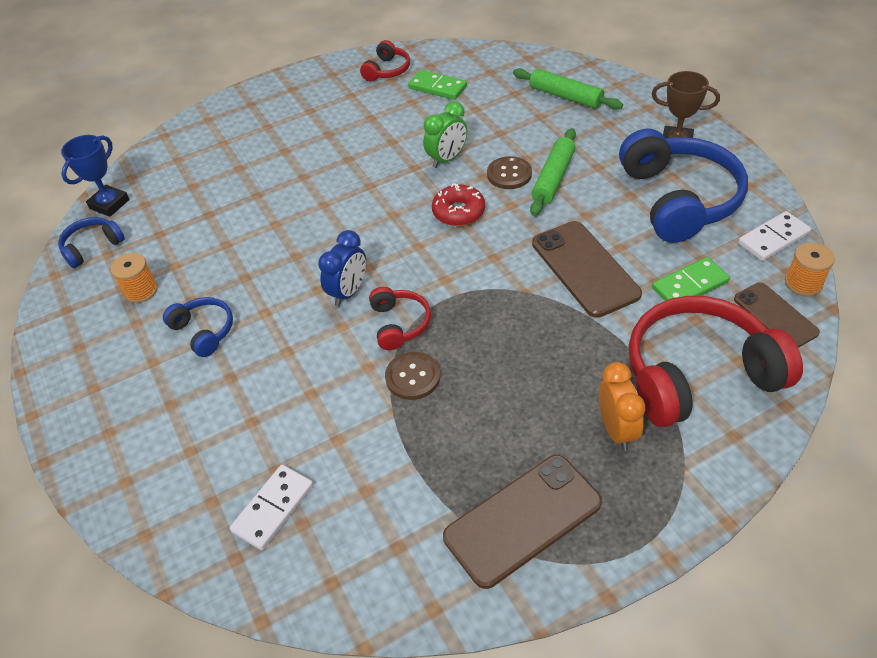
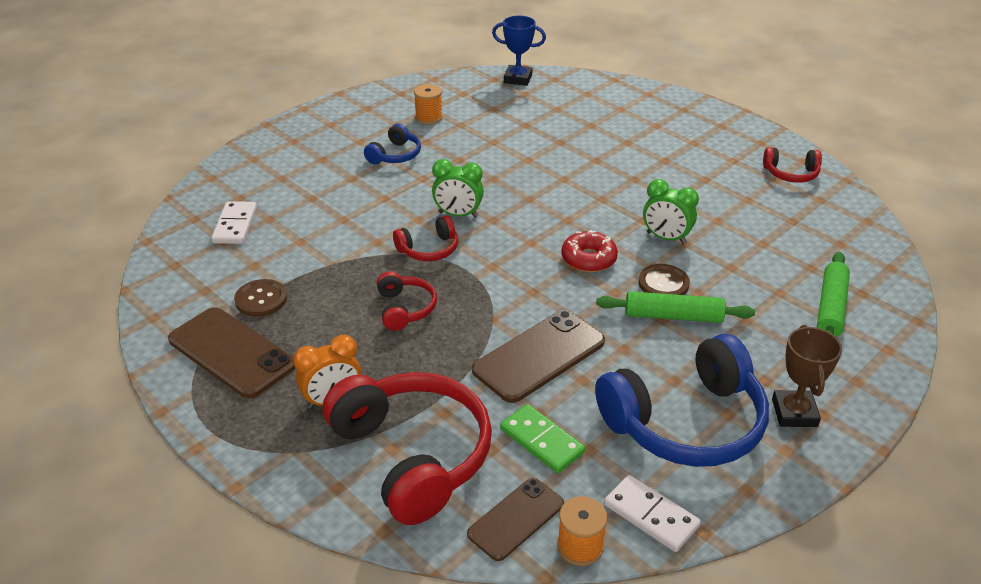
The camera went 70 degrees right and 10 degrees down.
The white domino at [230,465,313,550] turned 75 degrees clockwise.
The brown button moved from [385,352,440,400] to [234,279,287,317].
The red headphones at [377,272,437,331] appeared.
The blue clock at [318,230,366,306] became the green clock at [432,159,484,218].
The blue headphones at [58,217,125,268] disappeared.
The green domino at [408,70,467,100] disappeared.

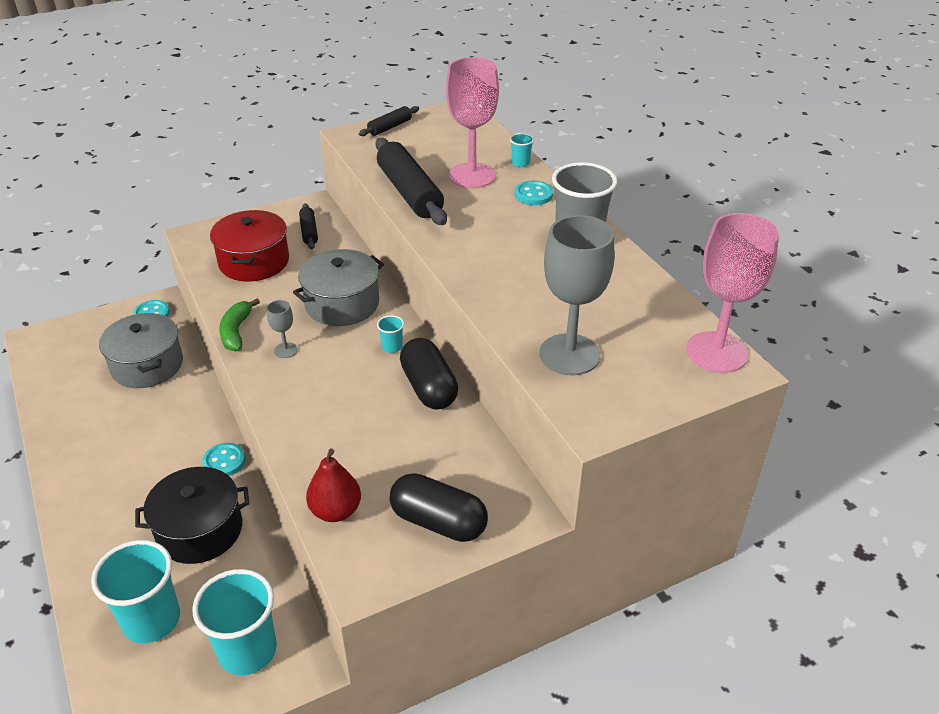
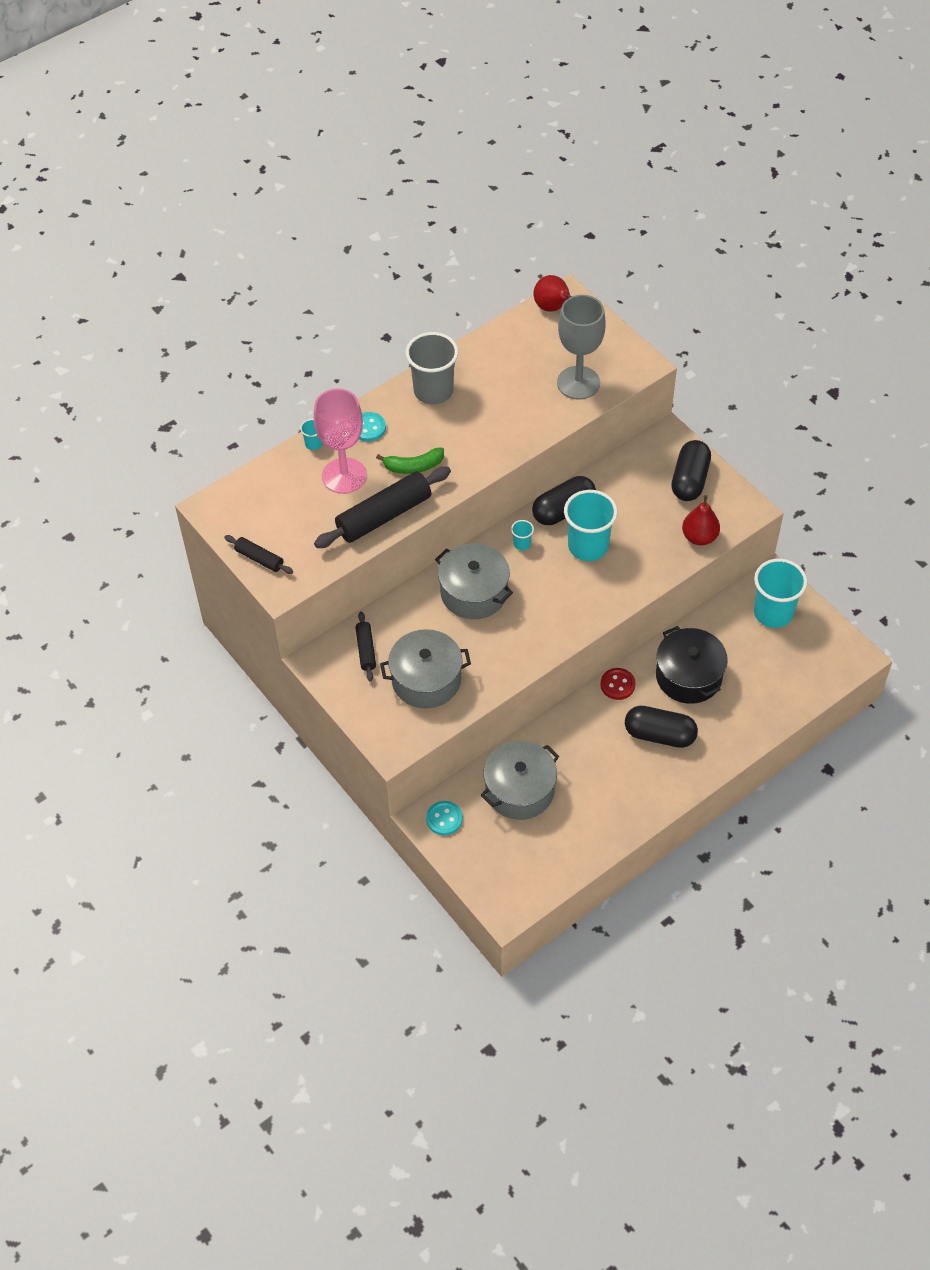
The camera went 100 degrees left and 15 degrees up.
The black rolling pin at [299,203,318,250] turned 75 degrees counterclockwise.
The green banana moved from [219,298,260,351] to [376,447,444,474].
The red pot at [210,210,289,282] became the grey pot at [380,629,471,709].
The pink goblet at [686,213,779,373] was replaced by the red pear at [534,275,572,312].
The turquoise cup moved from [91,540,180,643] to [564,490,618,561].
The turquoise button at [202,443,245,476] became the red button at [600,668,635,700].
The black capsule at [625,706,698,748] appeared.
The grey goblet at [267,300,298,358] disappeared.

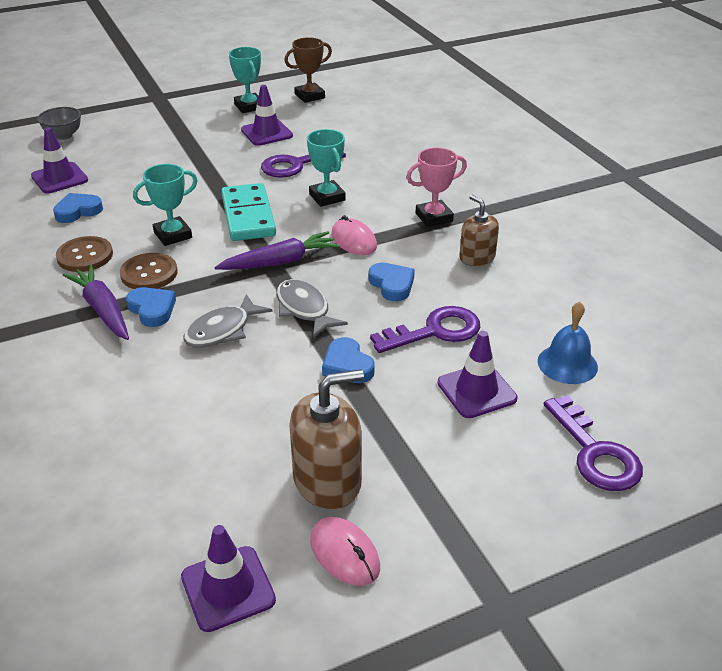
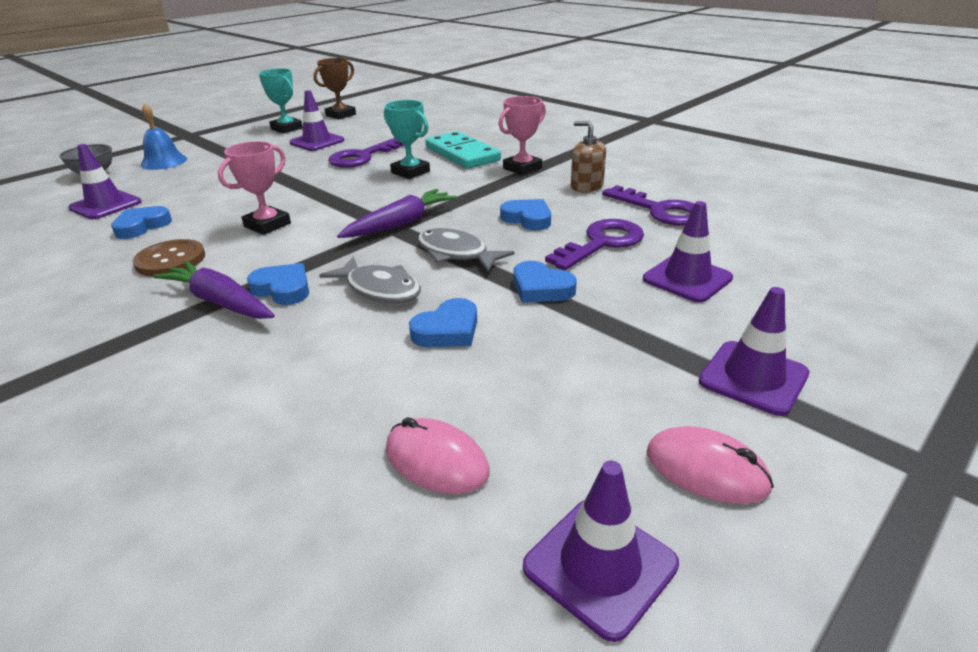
The camera went 20 degrees left and 5 degrees down.
The blue bell moved from [538,301,598,384] to [141,103,187,170].
The turquoise trophy at [133,164,198,246] became the pink trophy at [218,141,291,235].
The grey fish at [183,294,273,348] turned 75 degrees counterclockwise.
The pink mouse moved from [331,215,377,255] to [386,417,489,494].
The blue heart at [409,298,477,347] appeared.
The turquoise domino moved from [221,183,276,241] to [425,131,501,169].
The purple key moved from [544,395,643,491] to [602,185,694,226].
The purple traffic cone at [699,287,810,416] appeared.
The brown button at [120,253,178,289] disappeared.
The brown soap dispenser at [289,369,364,509] disappeared.

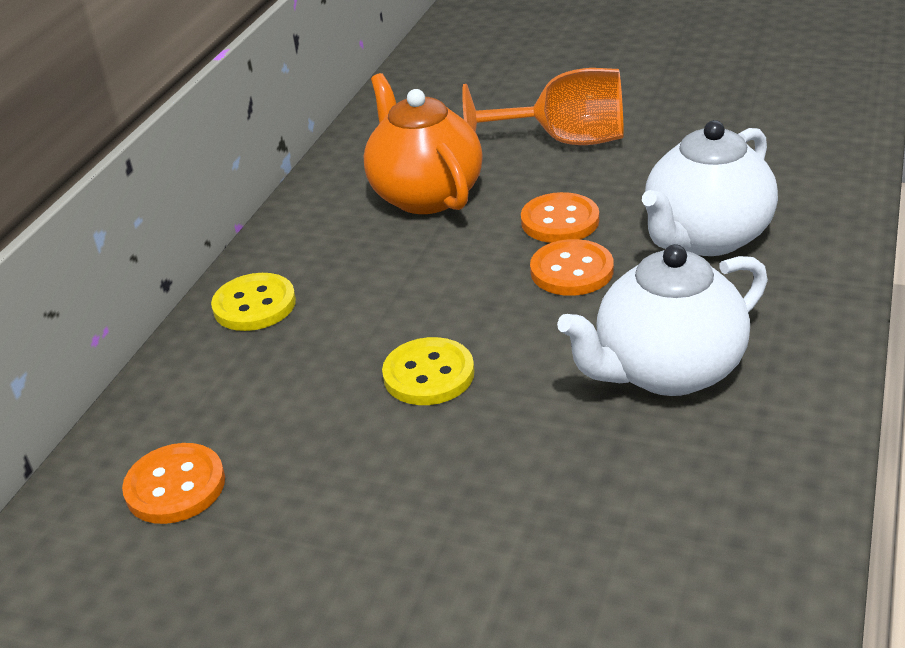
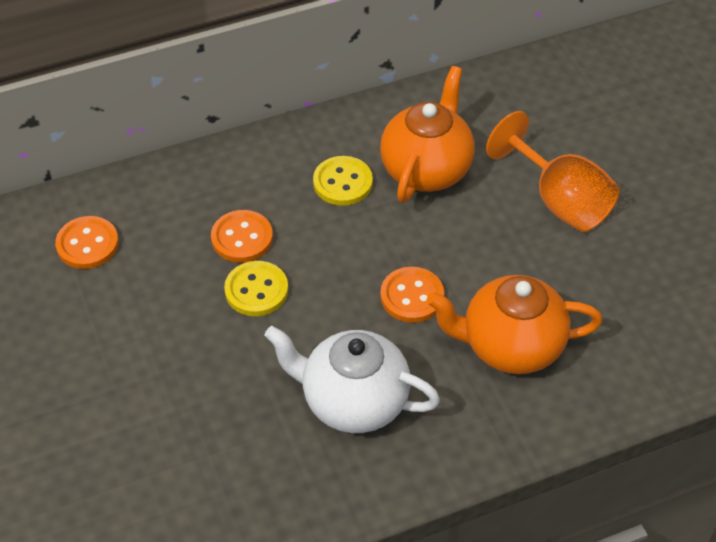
The camera went 45 degrees right and 15 degrees up.
The orange button moved from [521,192,599,243] to [211,210,273,263].
The yellow button moved from [211,273,296,331] to [313,156,373,206].
The white teapot at [642,120,778,256] became the orange teapot at [426,275,602,374].

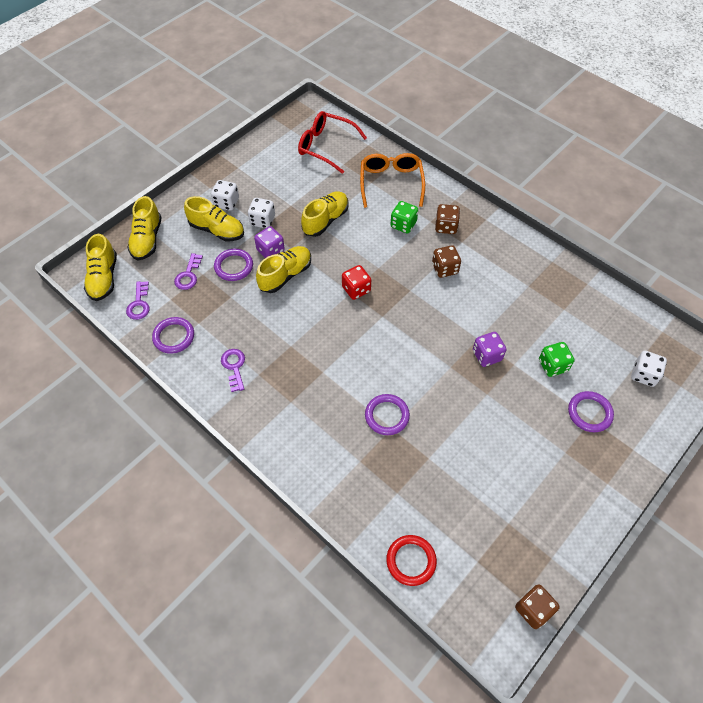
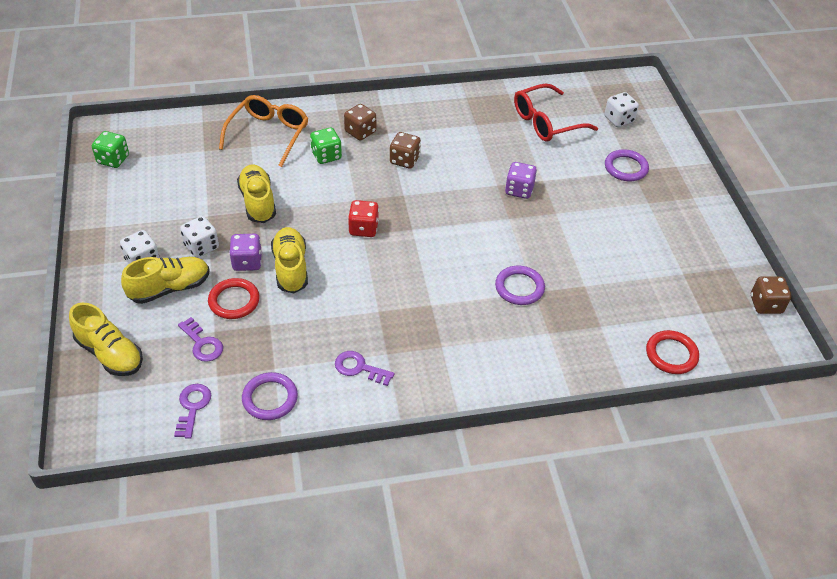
The camera went 55 degrees left and 10 degrees down.
The green dice moved from [539,342,575,377] to [92,131,129,168].
The purple key at [126,281,150,320] turned 120 degrees counterclockwise.
The purple ring at [214,249,253,281] became the red ring at [208,278,260,319].
The orange glasses at [360,153,425,208] turned 75 degrees clockwise.
The red glasses moved from [298,111,367,174] to [514,84,598,142].
The yellow shoe at [84,234,117,301] disappeared.

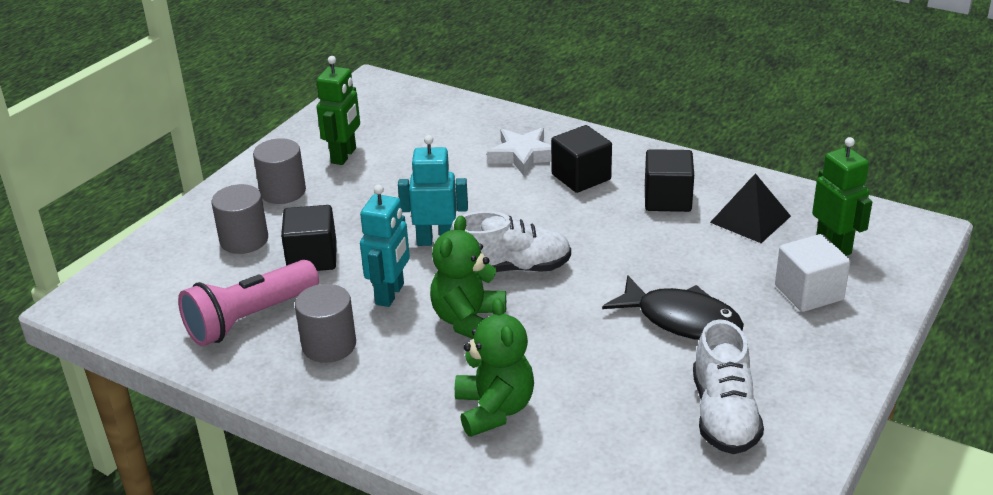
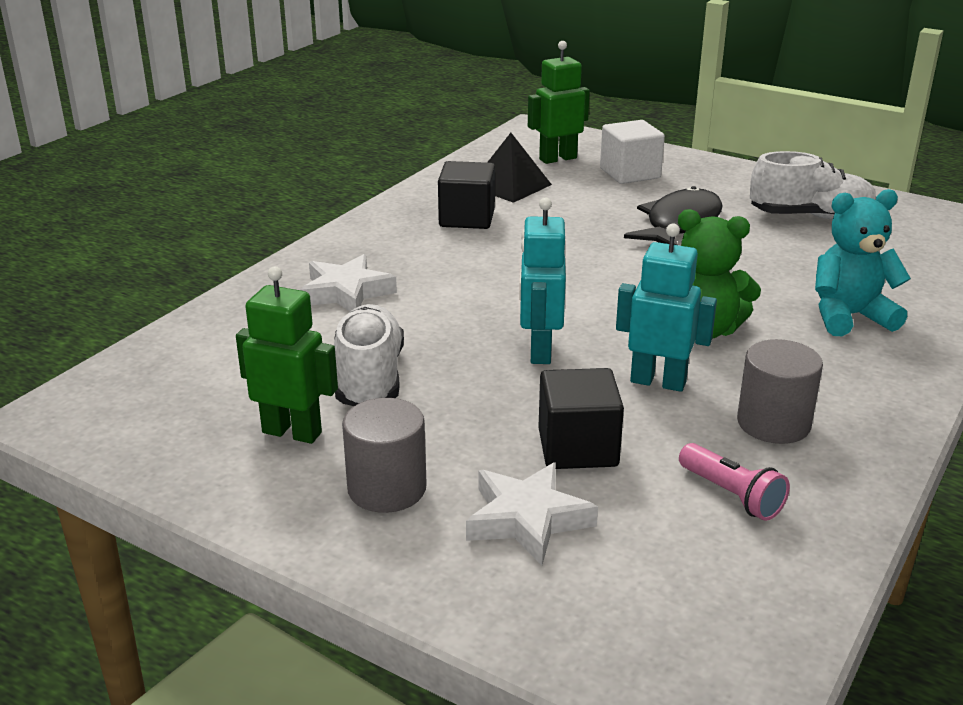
The camera went 90 degrees left and 5 degrees down.
The white shoe moved from [450,211,571,273] to [334,304,404,406].
The grey cylinder at [212,184,268,254] was replaced by the white star at [466,462,598,565].
The pink flashlight at [178,260,319,346] changed to 0.55 times the size.
The green teddy bear at [455,298,534,437] became the turquoise teddy bear at [815,189,911,336].
The black cube at [551,125,612,193] disappeared.

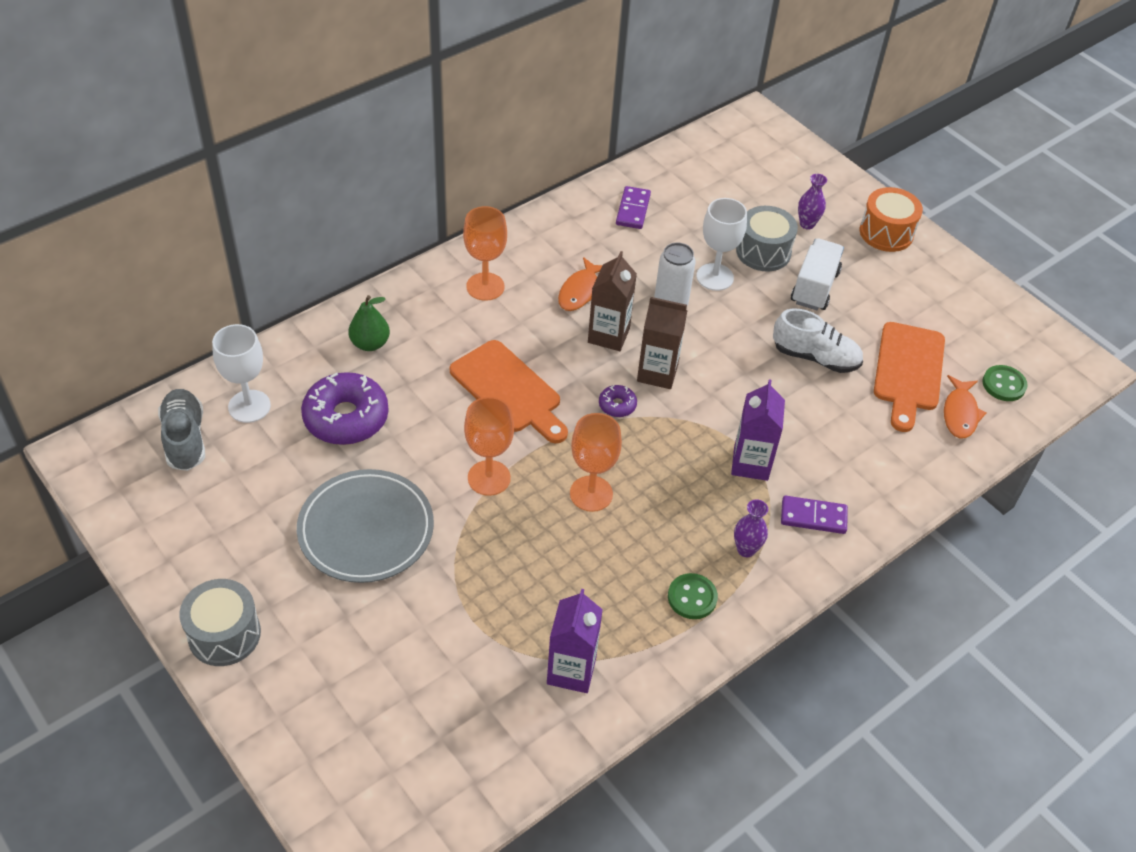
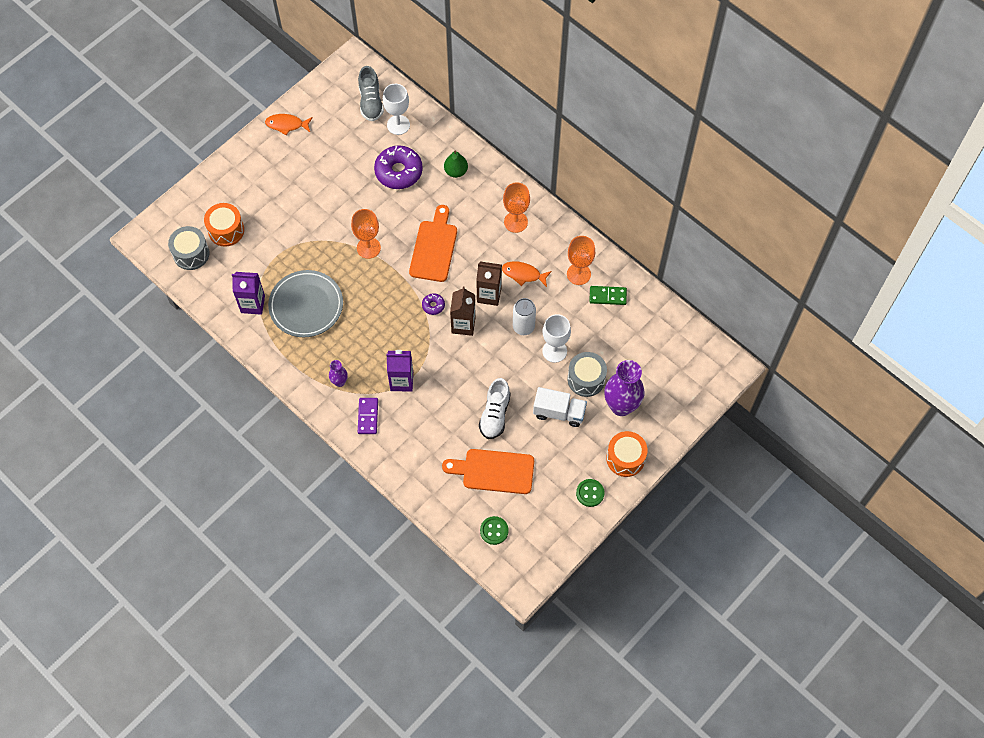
The camera went 85 degrees right and 15 degrees up.
The grey drum moved from [179,579,261,666] to [168,226,210,270].
The orange drum at [204,203,244,247] appeared.
The orange fish moved from [944,375,986,438] to [265,114,313,135].
The grey plate moved from [297,469,434,583] to [268,270,343,337].
The grey shoe at [158,389,205,471] turned 105 degrees clockwise.
The orange cutting board at [450,340,568,443] turned 150 degrees clockwise.
The orange goblet moved from [570,413,622,512] to [567,236,595,285].
The green button moved from [668,573,718,619] to [576,479,605,507].
The purple domino at [616,186,651,229] became the green domino at [589,286,627,305].
The purple vase at [798,174,827,229] changed to 2.08 times the size.

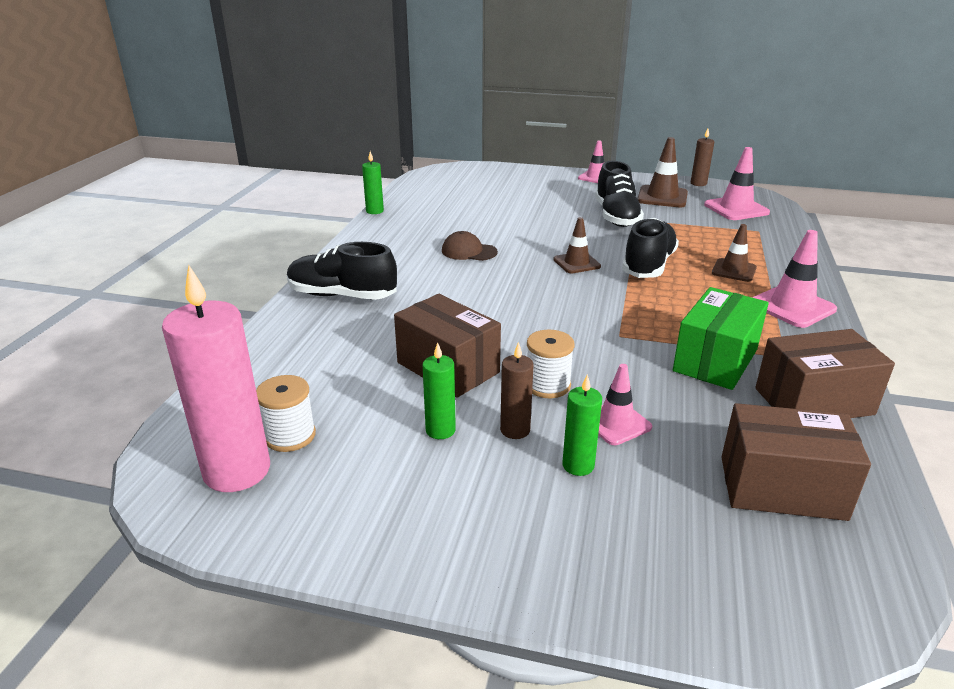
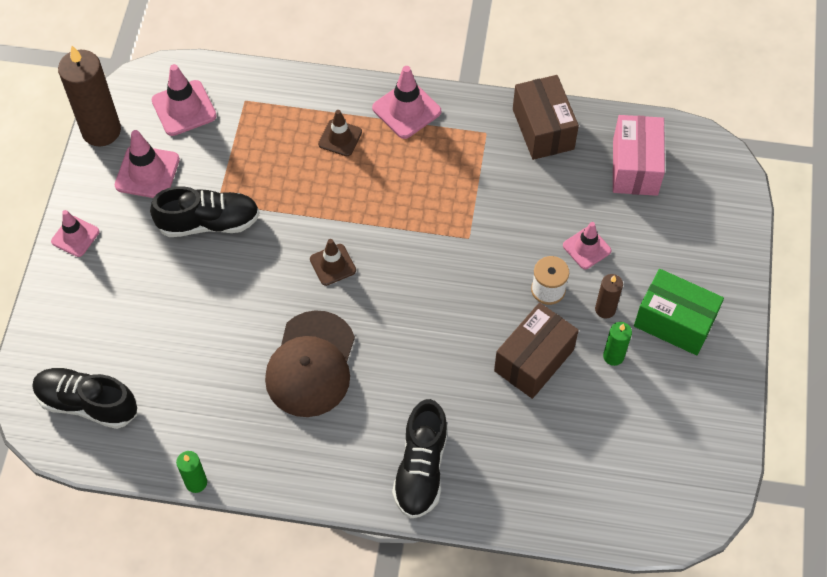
The camera went 95 degrees left and 30 degrees up.
The black shoe moved from [622,218,679,278] to [32,367,137,429].
The brown candle at [691,129,714,186] changed to 2.03 times the size.
The brown traffic cone at [637,137,688,207] became the pink traffic cone at [115,130,180,198].
The brown cap at [442,231,498,261] changed to 1.92 times the size.
The brown box at [721,403,871,521] became the pink box at [613,115,665,196].
The green box moved from [673,287,769,390] to [634,269,724,355].
The pink candle at [162,265,270,492] disappeared.
The white spool at [256,375,316,452] disappeared.
The green candle at [562,374,602,476] disappeared.

